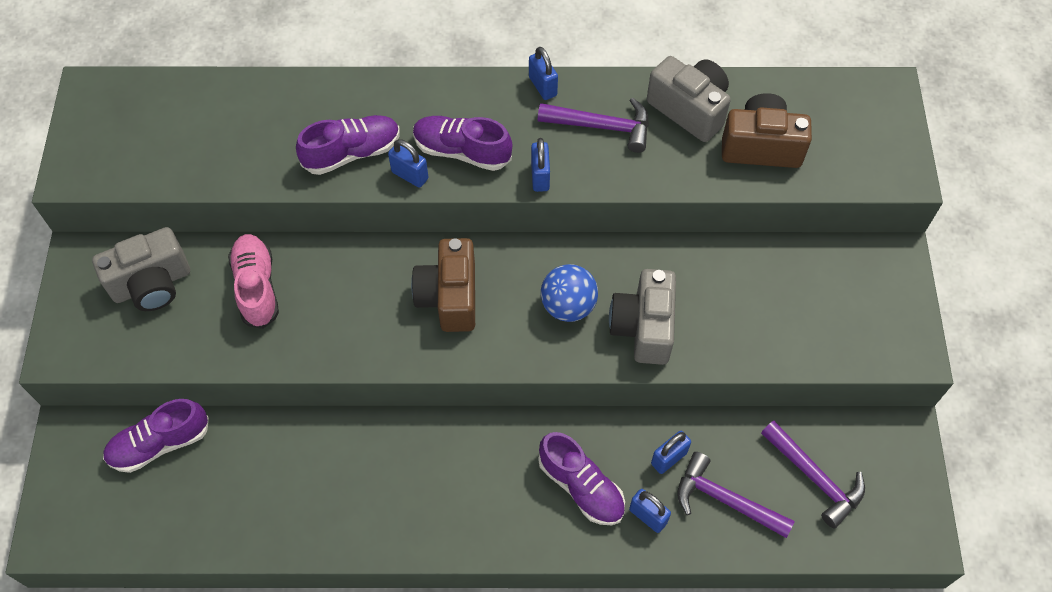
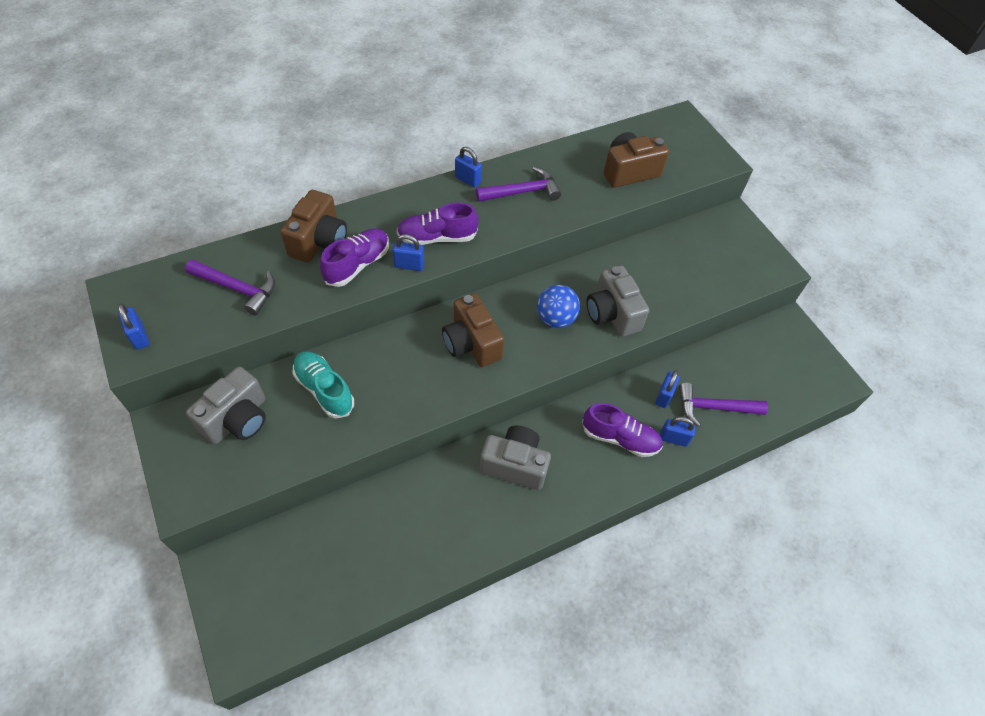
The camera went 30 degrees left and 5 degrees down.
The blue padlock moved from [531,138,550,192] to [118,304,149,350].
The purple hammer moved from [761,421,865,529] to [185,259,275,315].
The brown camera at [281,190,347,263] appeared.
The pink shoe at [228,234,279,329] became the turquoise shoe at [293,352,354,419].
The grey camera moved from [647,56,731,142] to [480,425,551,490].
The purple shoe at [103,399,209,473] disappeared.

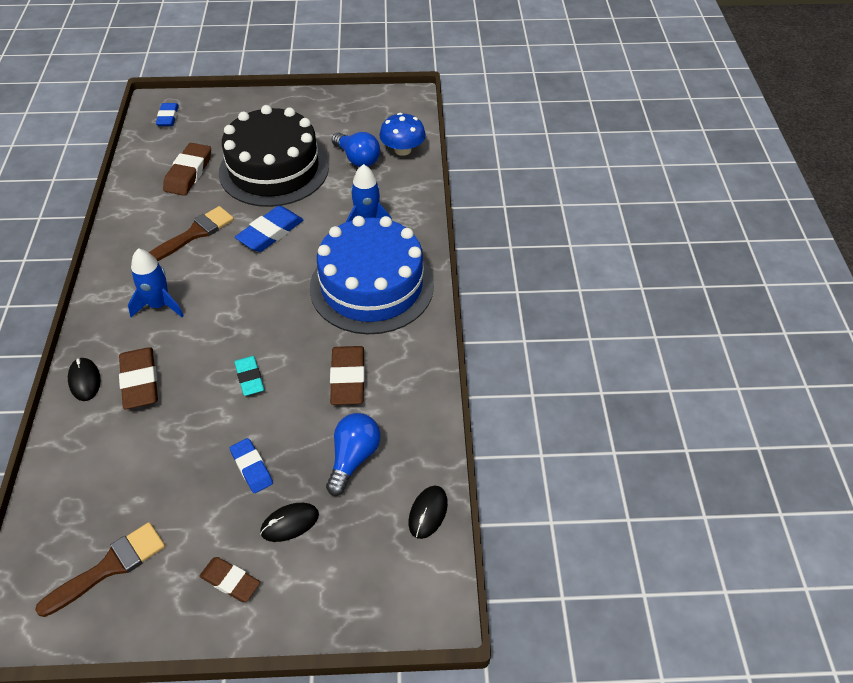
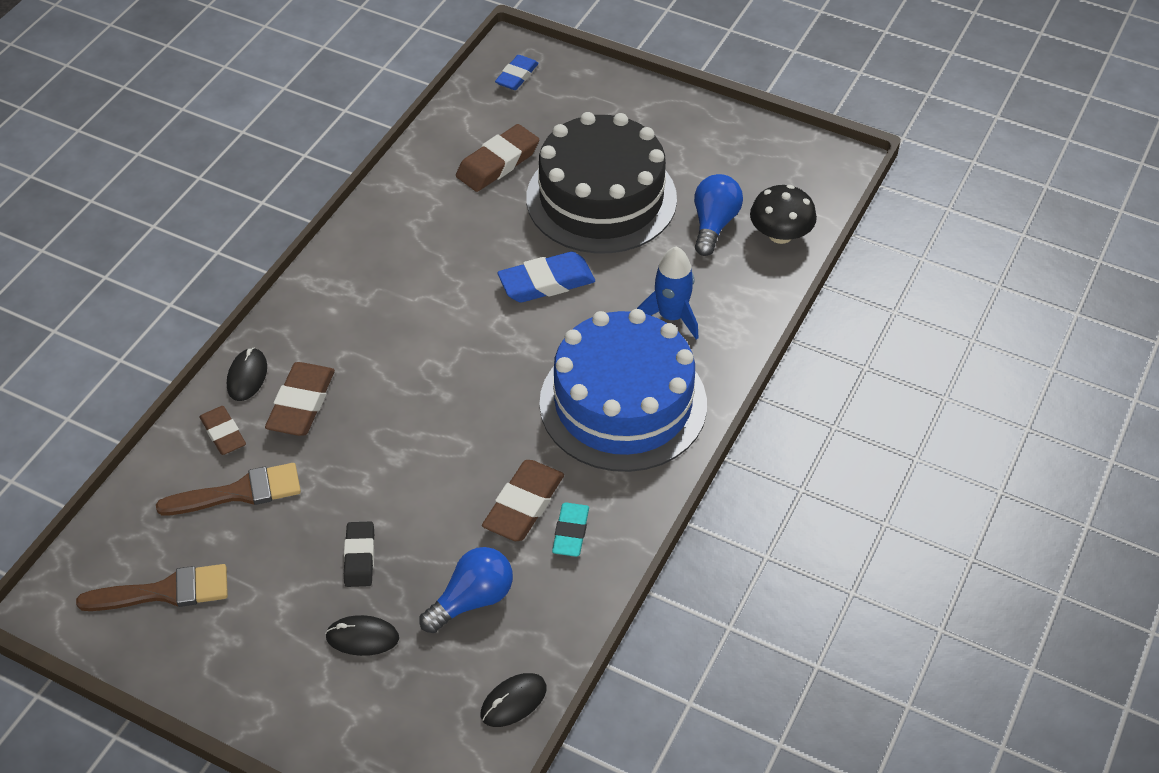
The camera went 30 degrees right and 0 degrees up.
The brown brush moved from [149,206,234,261] to [156,463,301,515].
The brown eraser moved from [199,557,260,602] to [199,406,246,455].
The blue eraser at [230,438,273,493] became the black eraser at [344,522,374,587].
The turquoise eraser moved from [234,356,264,396] to [552,503,589,557].
The blue light bulb at [332,132,380,167] turned 150 degrees counterclockwise.
The blue mushroom at [379,113,426,156] became the black mushroom at [750,185,817,244].
The blue rocket at [128,248,184,317] disappeared.

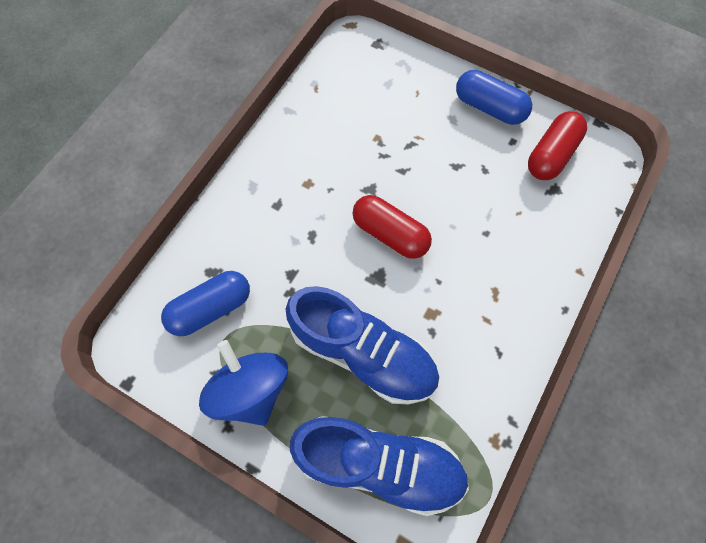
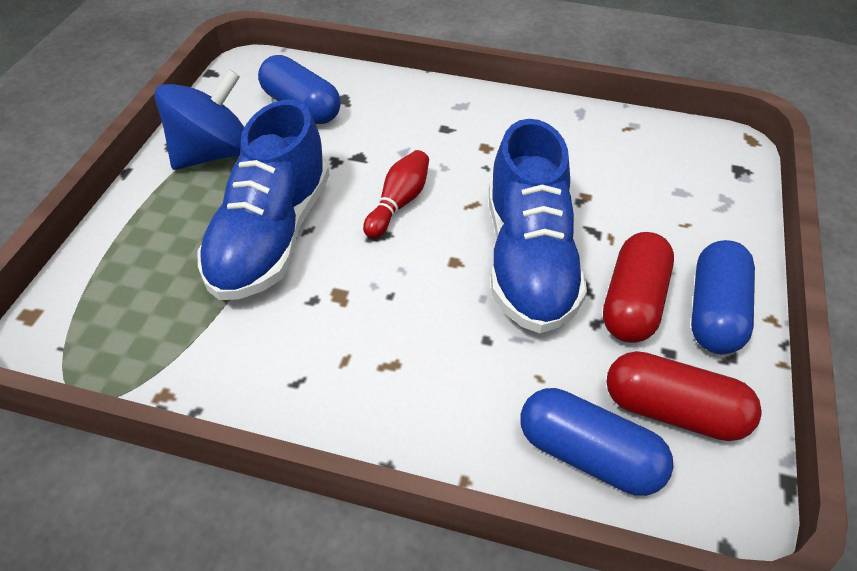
The camera went 75 degrees right and 20 degrees down.
The red bowling pin at [363,150,429,238] appeared.
The blue shoe moved from [290,416,469,516] to [489,119,587,333].
The blue capsule at [520,388,673,496] appeared.
The red capsule moved from [352,195,432,259] to [603,232,674,343].

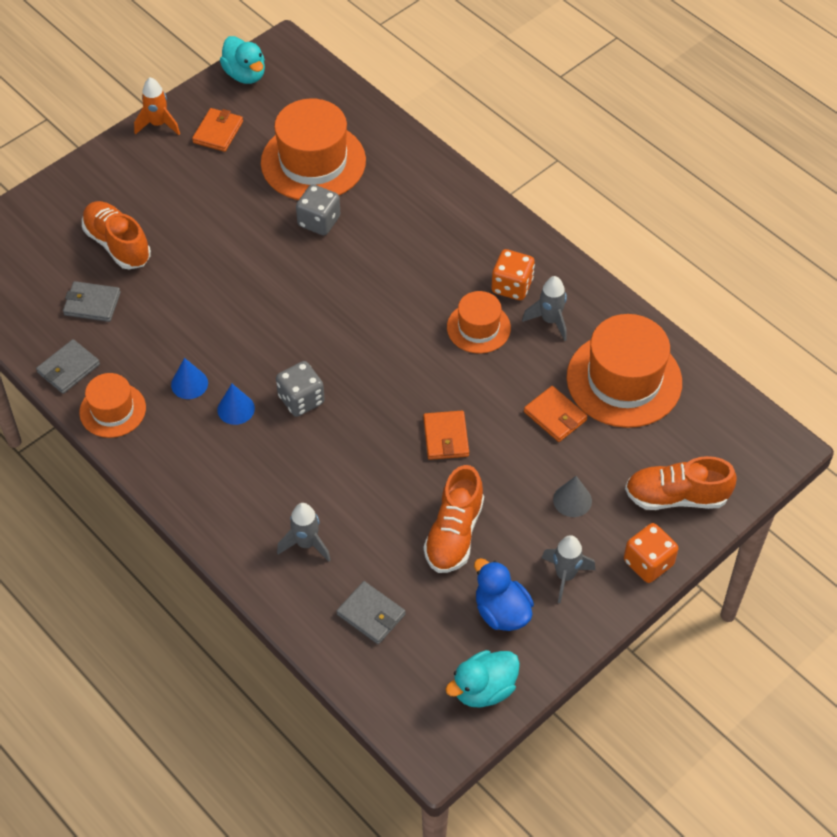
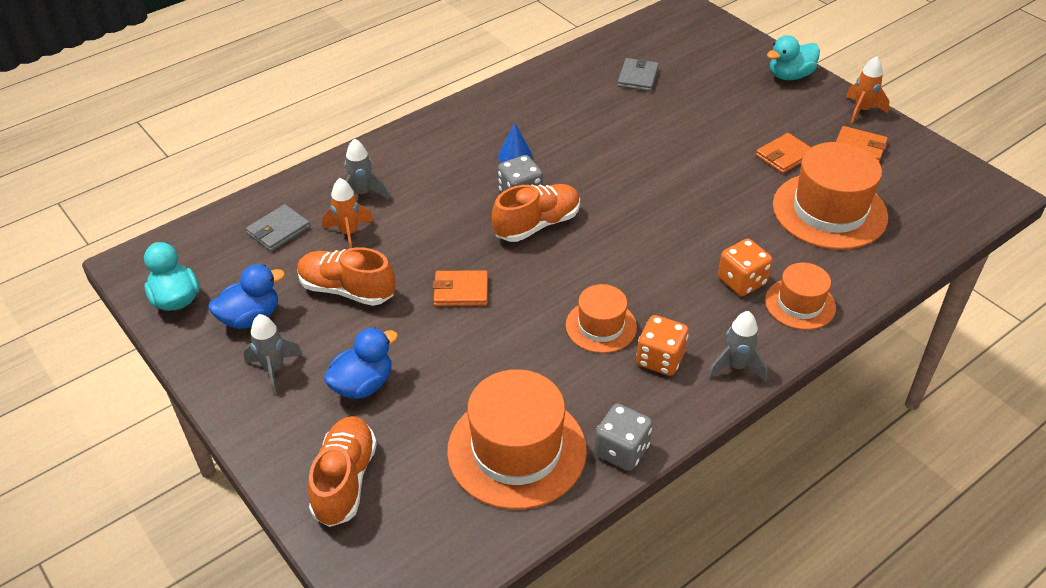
The camera went 95 degrees right and 10 degrees down.
The orange rocket at [322,178,373,248] appeared.
The grey cone at [553,476,592,517] was replaced by the blue duck at [324,328,398,399].
The orange shoe moved from [82,201,151,269] to [492,184,580,242].
The grey dice moved from [296,184,340,235] to [594,404,653,471].
The grey rocket moved from [522,276,567,341] to [708,311,767,382].
The orange dice moved from [624,523,678,583] to [718,239,773,296].
The orange wallet moved from [524,386,588,442] to [756,133,811,174].
The orange hat moved from [79,373,146,438] to [765,263,836,330].
The turquoise duck moved from [220,36,265,84] to [767,35,820,80].
The grey wallet at [36,339,100,394] disappeared.
The blue cone at [171,358,208,399] disappeared.

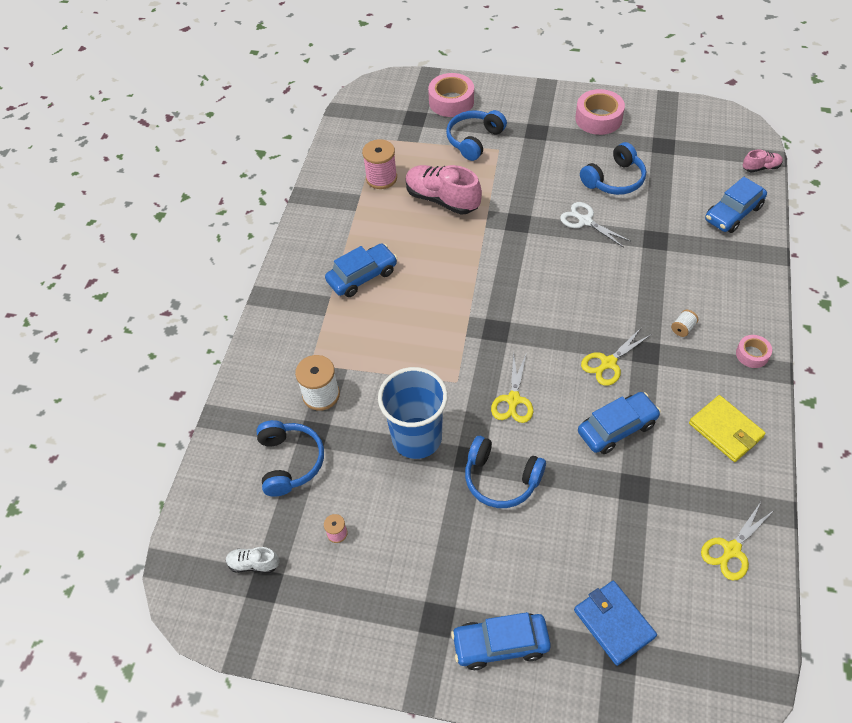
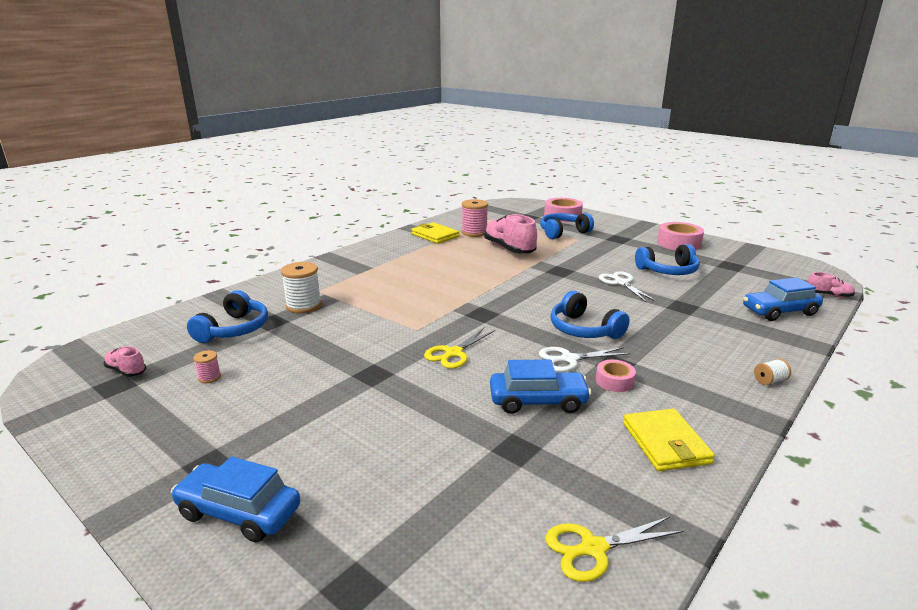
The camera went 25 degrees right and 30 degrees down.
The white shoe at [226,547,279,573] became the pink shoe at [103,346,146,377].
The yellow wallet at [411,222,459,244] appeared.
The yellow scissors at [581,328,652,386] became the white scissors at [539,347,631,372].
The blue headphones moved from [465,436,546,508] to [551,291,630,339].
The pink tape moved from [736,335,772,368] to [596,360,636,392].
The white spool moved from [671,310,698,337] to [754,359,791,385].
The blue car at [325,243,397,297] disappeared.
The blue cup at [378,367,448,459] disappeared.
The blue wallet at [574,581,657,666] disappeared.

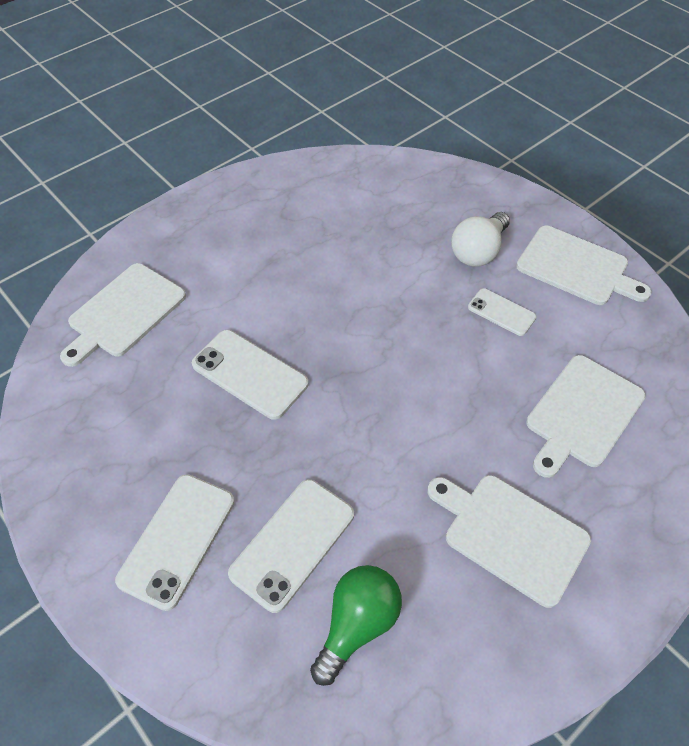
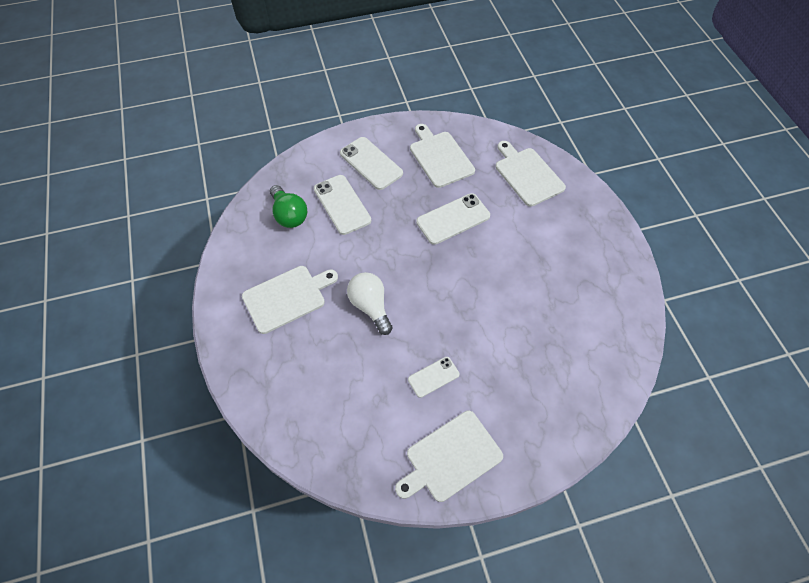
The camera went 115 degrees right and 5 degrees up.
The white light bulb moved from [451,212,510,267] to [347,272,393,335].
The white cutting board moved from [526,355,646,478] to [410,124,475,188].

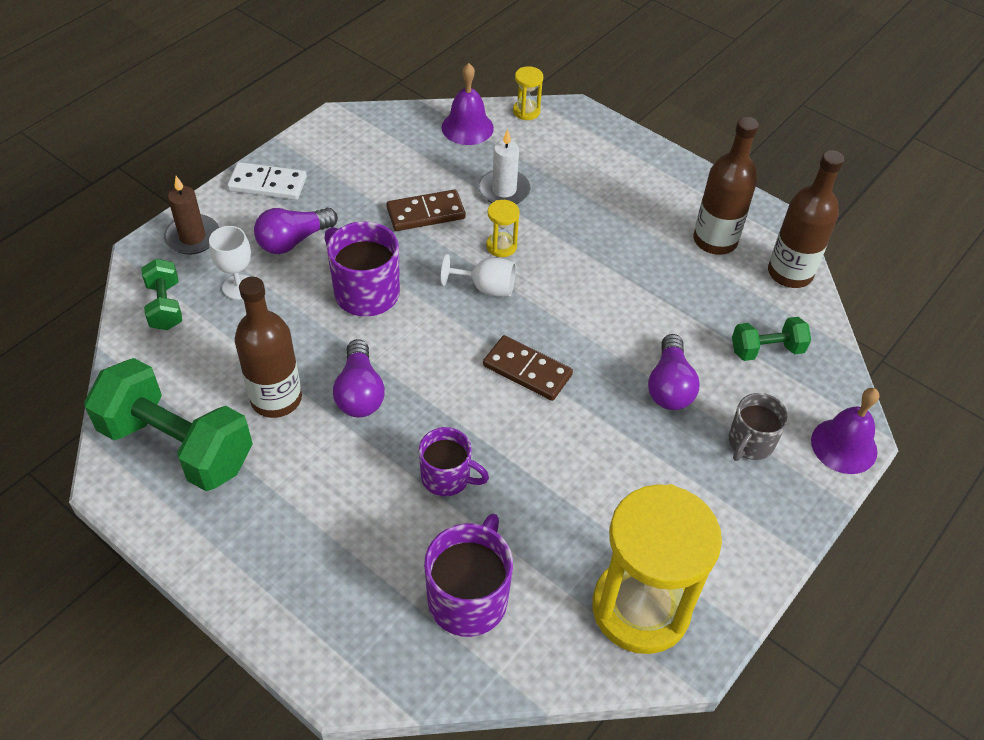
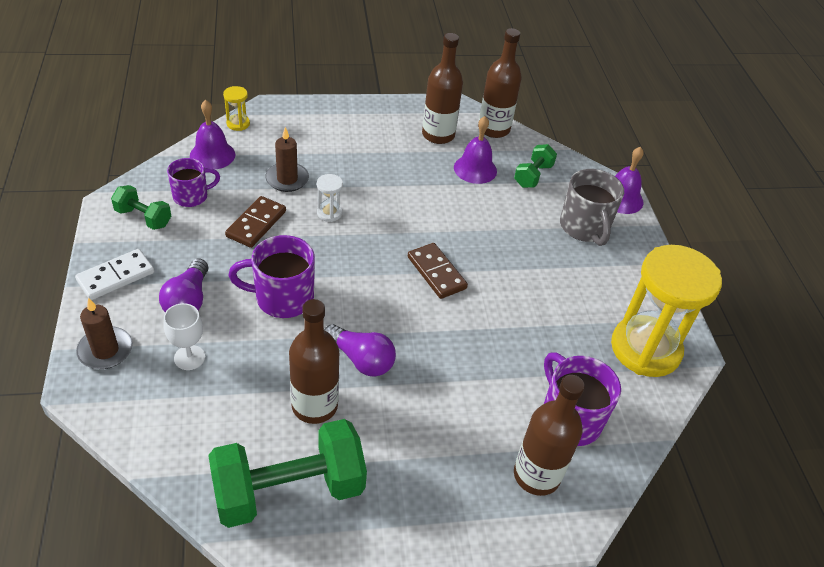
The camera went 50 degrees left and 5 degrees down.
The green dumbbell moved from [141,259,182,330] to [111,185,171,230].
The purple mug moved from [419,427,489,496] to [167,158,220,207].
The white candle at [479,129,530,204] became the brown candle at [265,127,309,192].
The yellow hourglass at [486,200,520,257] became the white hourglass at [317,174,343,222].
The brown domino at [483,335,573,401] turned 75 degrees clockwise.
The purple bell at [454,116,497,184] appeared.
The brown bottle at [514,375,585,496] appeared.
The grey mug at [729,393,789,461] changed to 1.52 times the size.
The white goblet at [441,254,516,297] disappeared.
The purple light bulb at [648,334,699,410] disappeared.

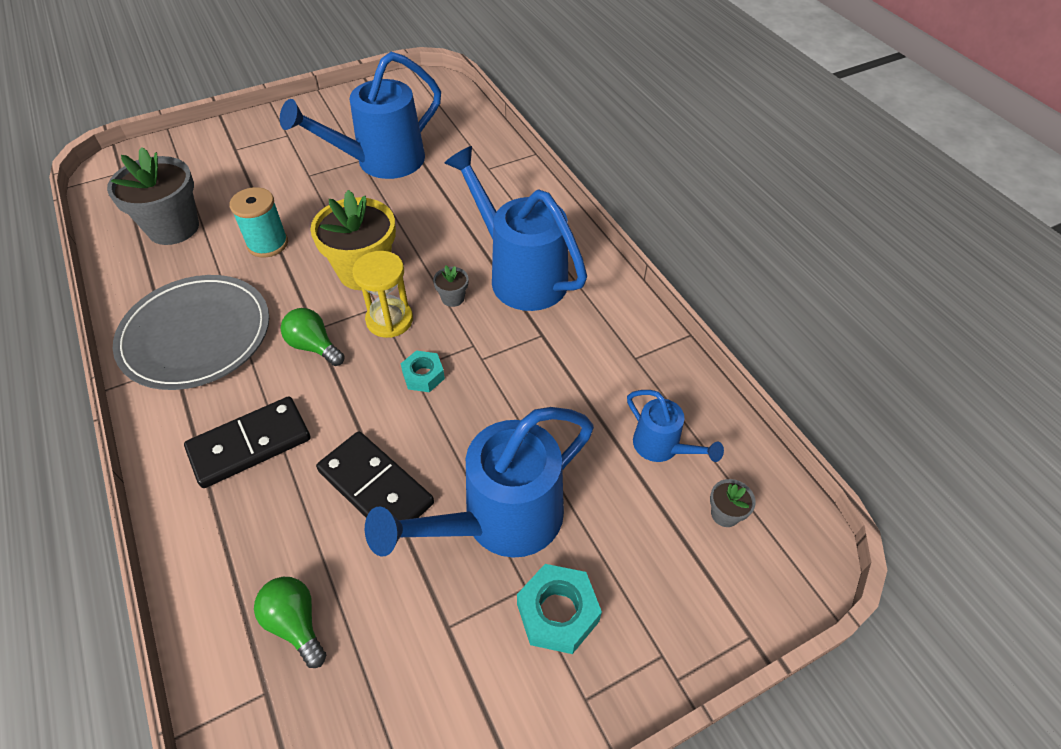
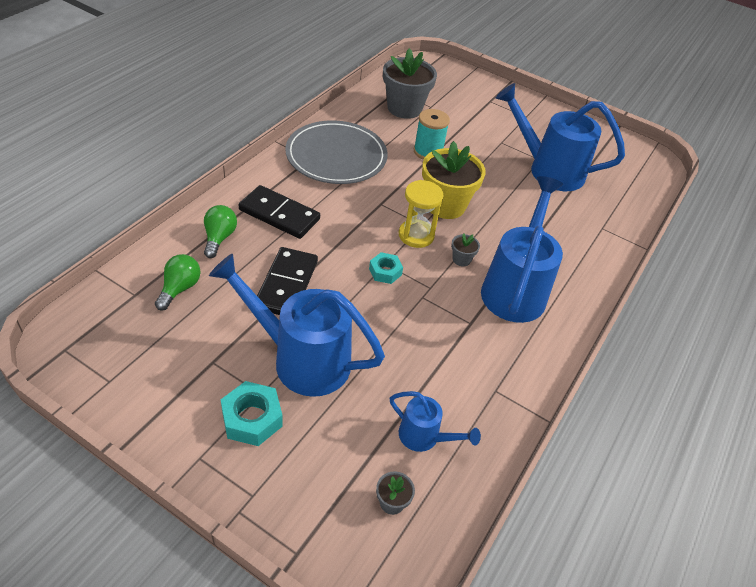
The camera went 55 degrees right and 5 degrees down.
The green light bulb moved from [281,308,345,366] to [204,205,237,258].
The blue watering can at [627,390,724,462] turned 75 degrees counterclockwise.

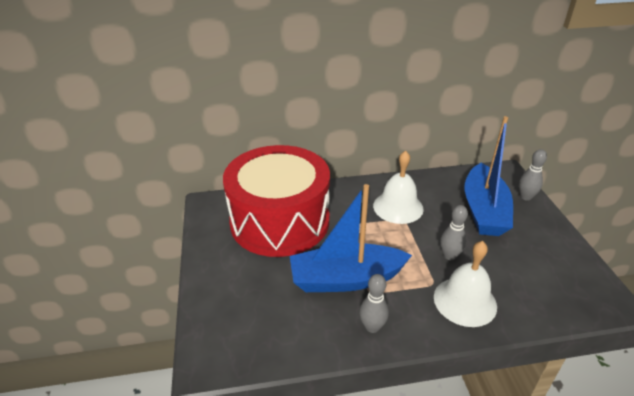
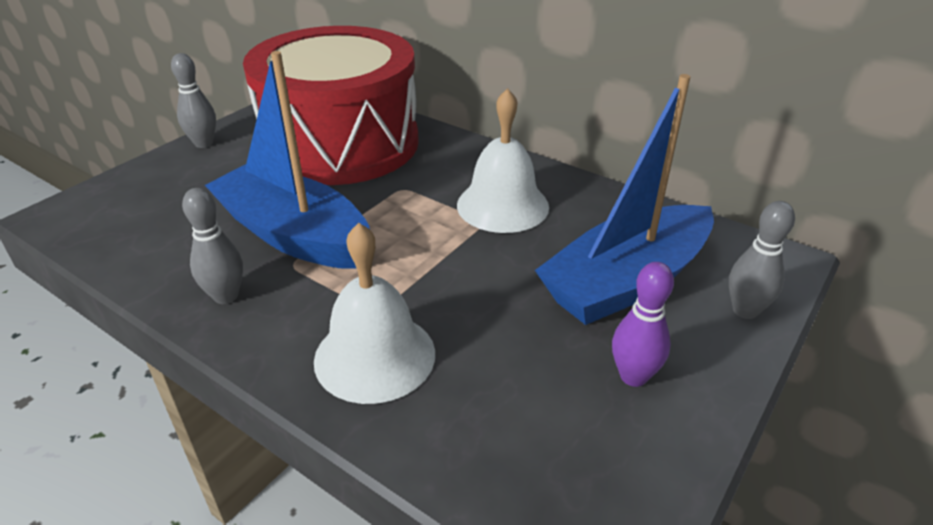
The camera went 45 degrees right and 0 degrees up.
The grey bowling pin moved from [440,205,468,260] to [171,53,216,148].
The purple bowling pin at [612,262,674,387] appeared.

